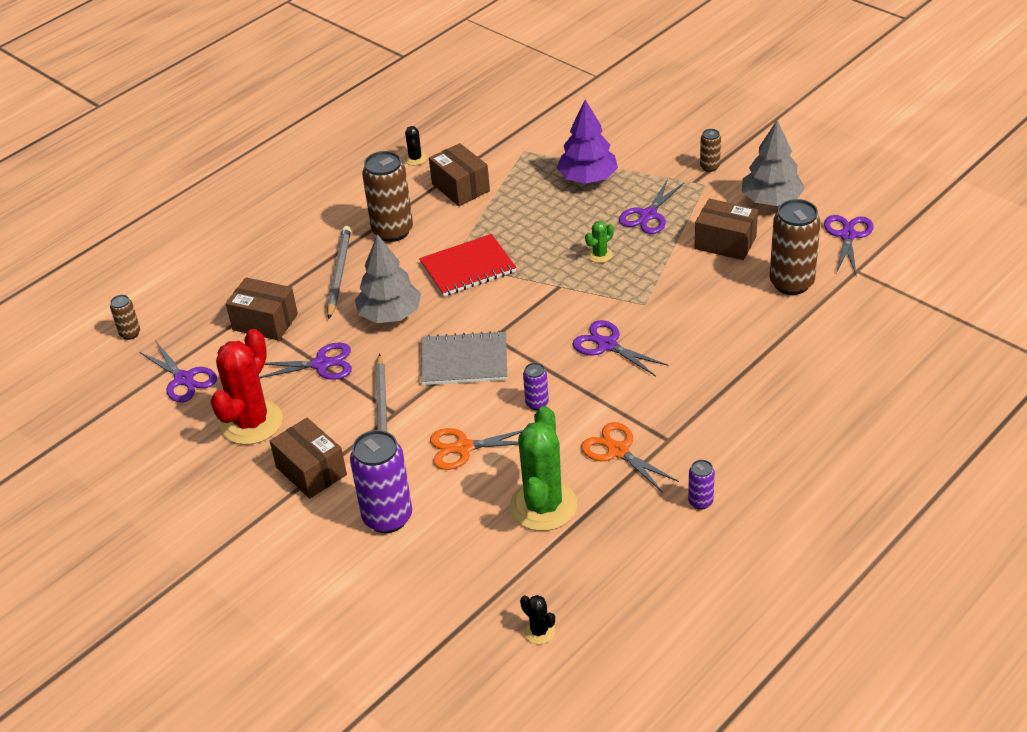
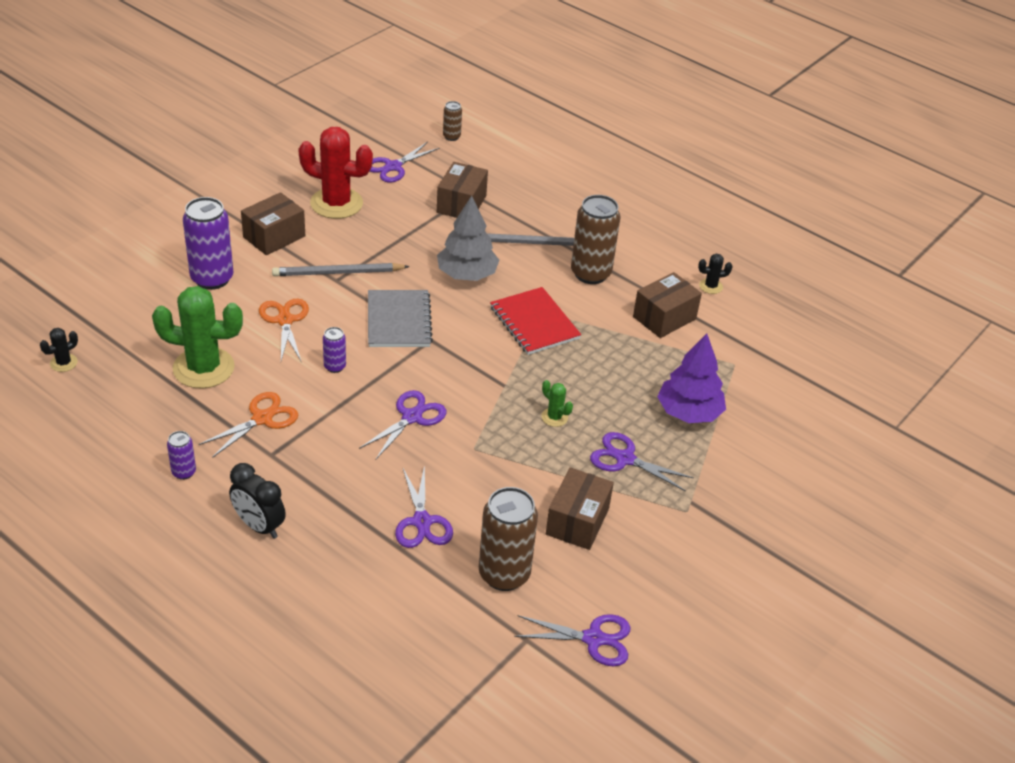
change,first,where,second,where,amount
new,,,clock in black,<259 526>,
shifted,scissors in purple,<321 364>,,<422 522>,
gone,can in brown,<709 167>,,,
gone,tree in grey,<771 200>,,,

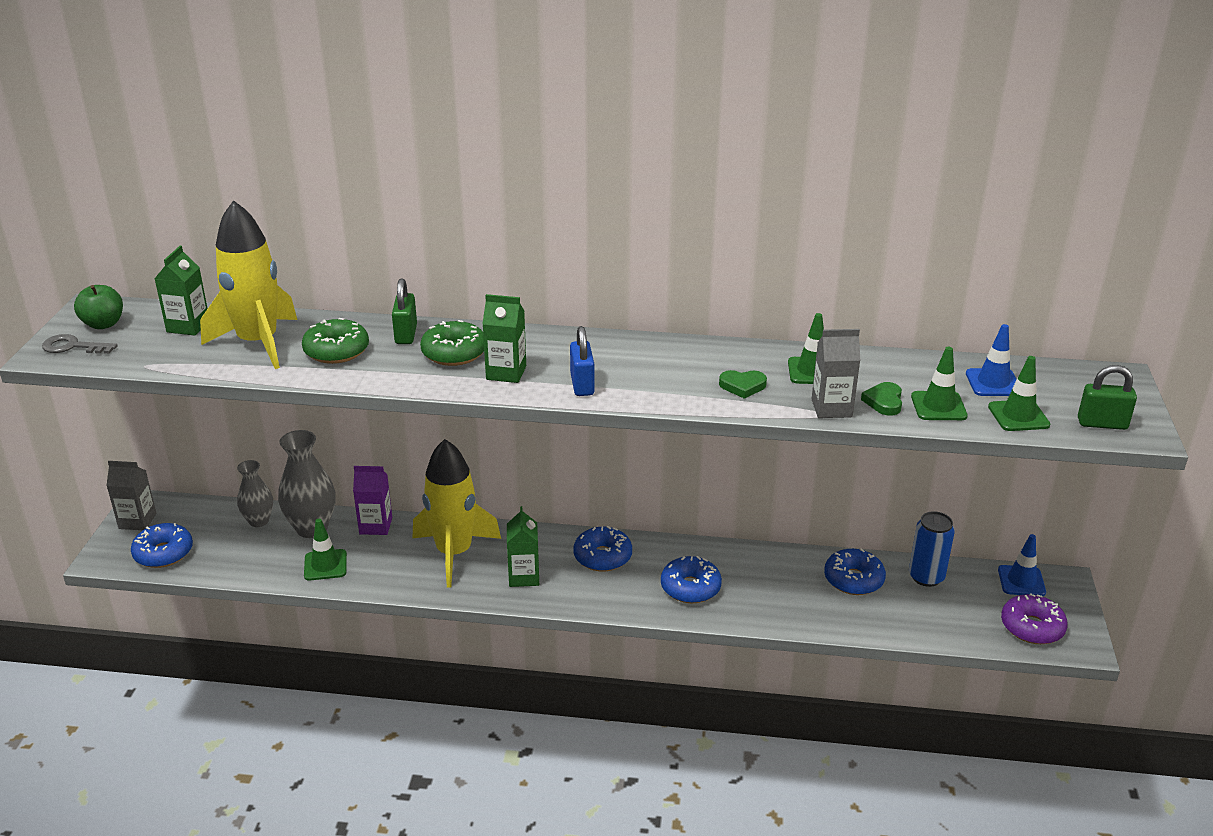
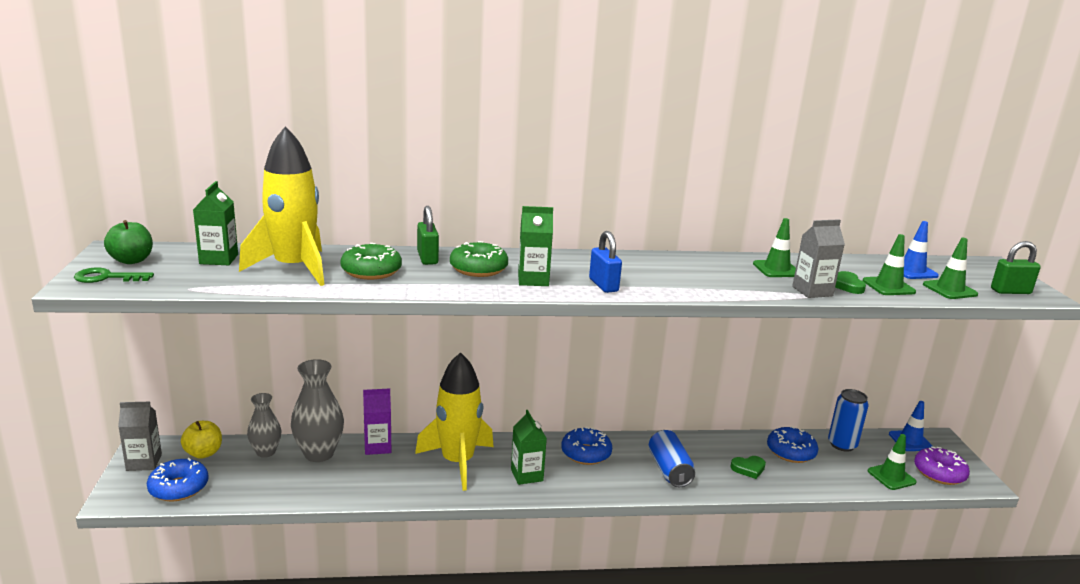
change,first,where,second,where,amount
repainted,key in grey,<73 346>,key in green,<107 277>,
new,,,apple in yellow,<203 453>,
swapped,donut in blue,<690 588>,can in blue,<669 470>,
shifted,heart in green,<742 386>,,<748 468>,
shifted,traffic cone in green,<325 565>,,<891 476>,

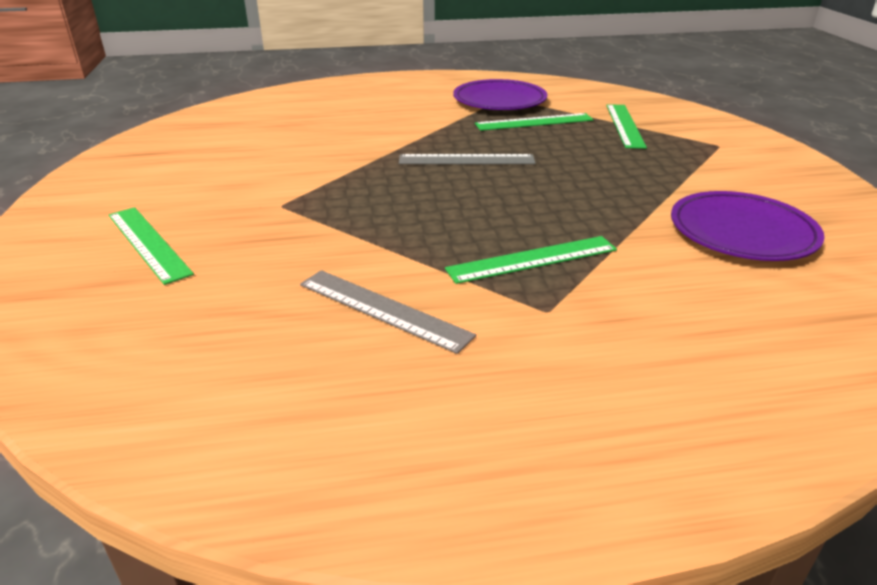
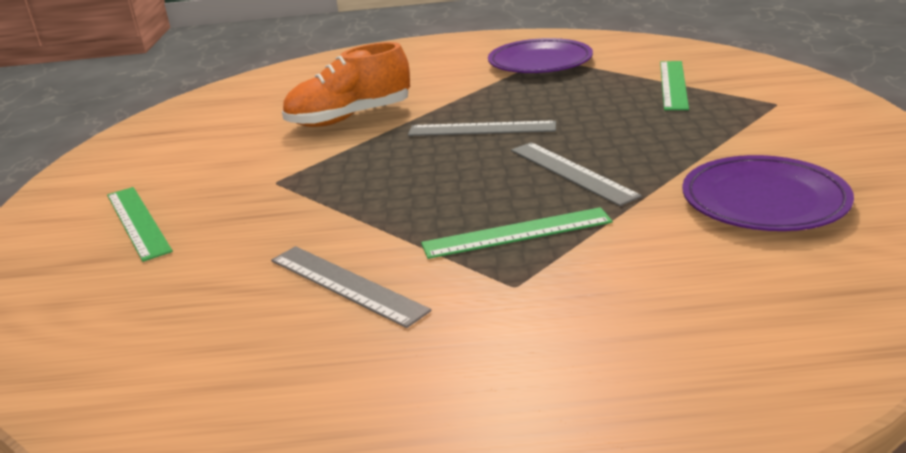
change,first,where,second,where,amount
new,,,shoe in orange,<350 118>,
new,,,ruler in grey,<572 172>,
gone,ruler in green,<534 122>,,,

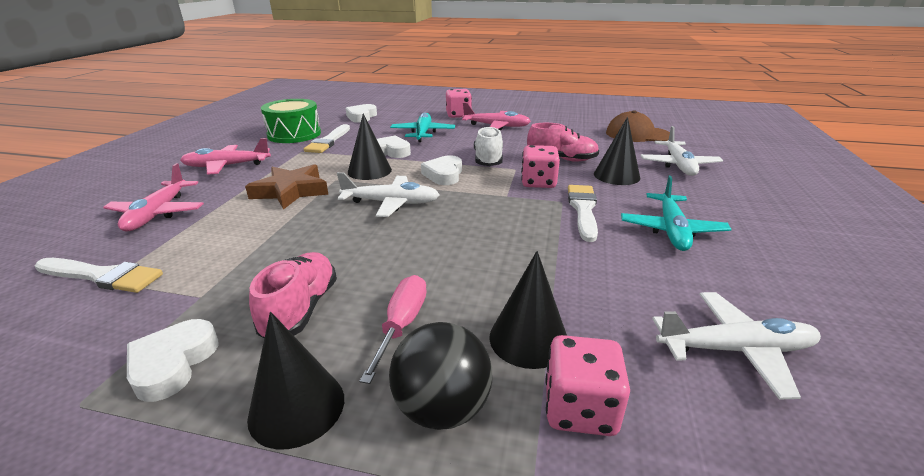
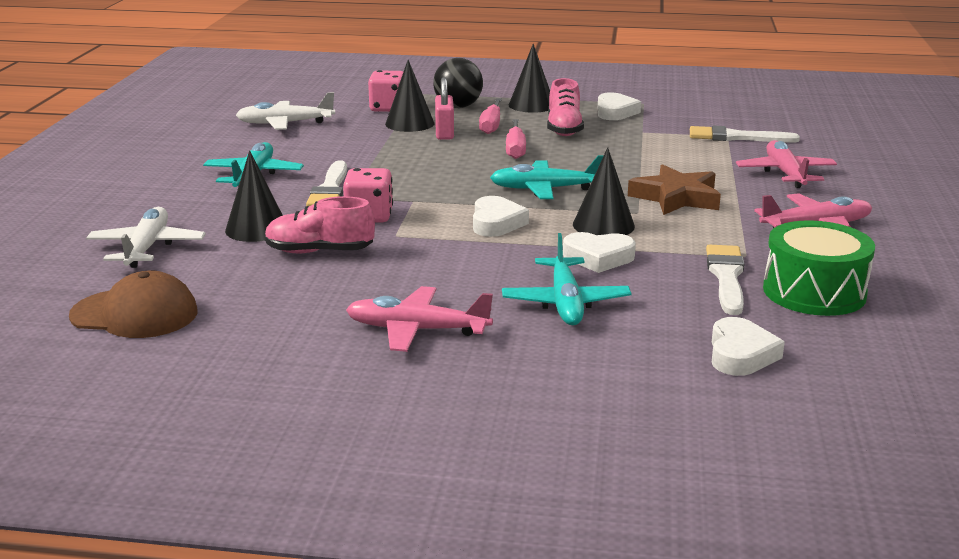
change,first,where,second,where,amount
new,,,padlock in pink,<444 133>,
repainted,plane in white,<391 203>,plane in turquoise,<546 189>,
new,,,screwdriver in pink,<515 149>,
gone,dice in pink,<458 115>,,,
gone,shoe in white,<488 160>,,,

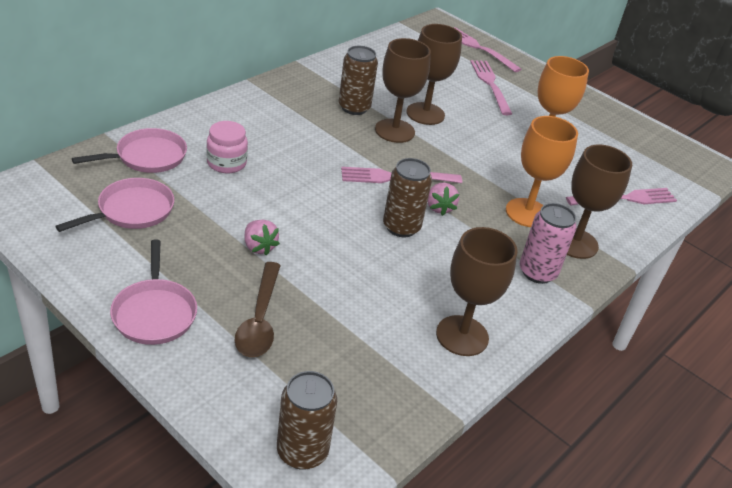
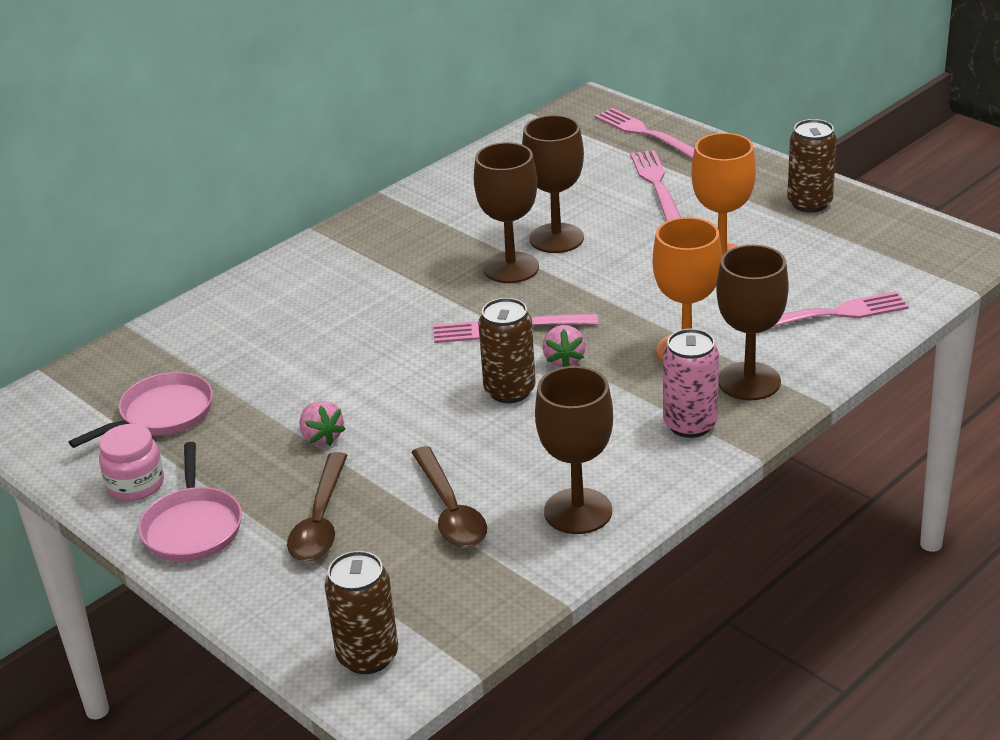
change,first,where,second,where,amount
shifted,jar in pink,<226 163>,,<135 485>,
new,,,spoon in brown,<450 510>,
shifted,can in brown,<354 108>,,<809 203>,
gone,pan in pink,<147 157>,,,

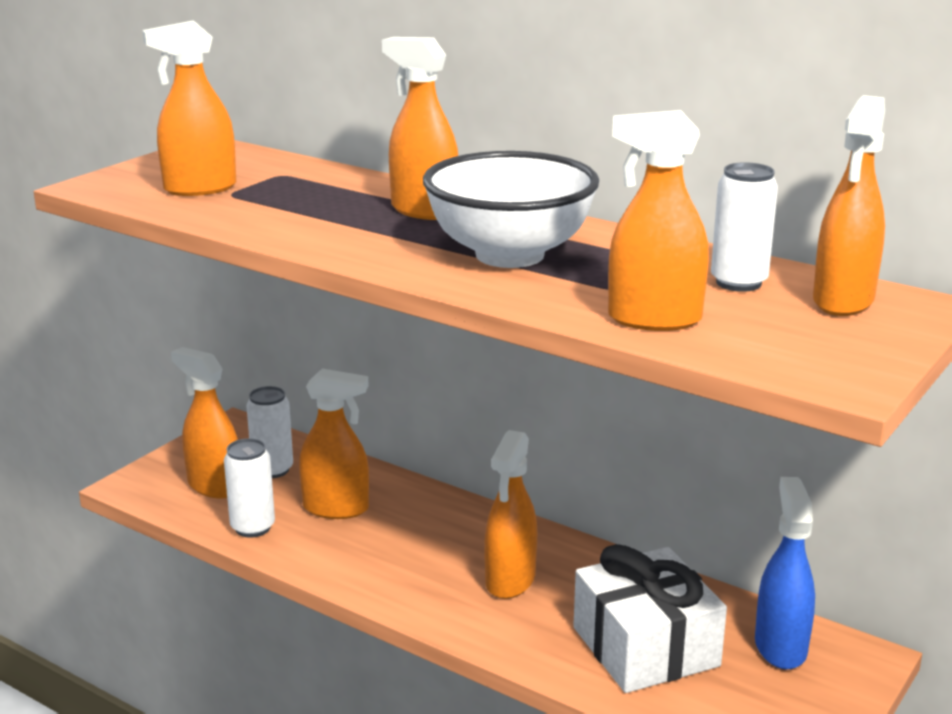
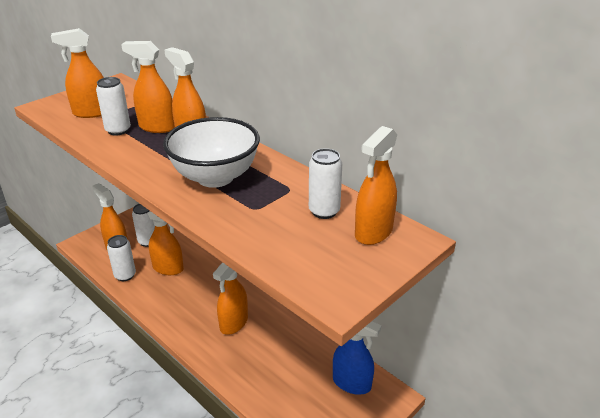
change,first,where,second,where,amount
new,,,can in white,<118 130>,
shifted,spray bottle in orange,<653 319>,,<156 127>,
rotated,spray bottle in blue,<780 646>,,<352 383>,105 degrees clockwise
gone,gift in white,<645 647>,,,

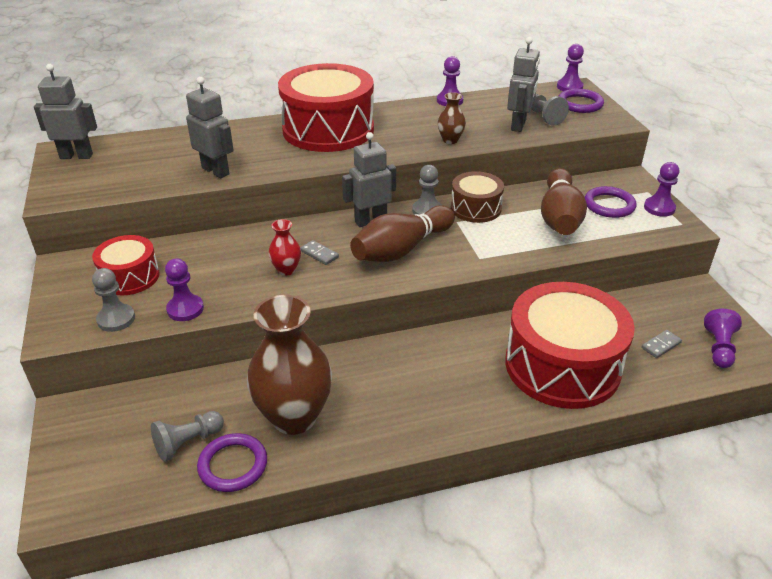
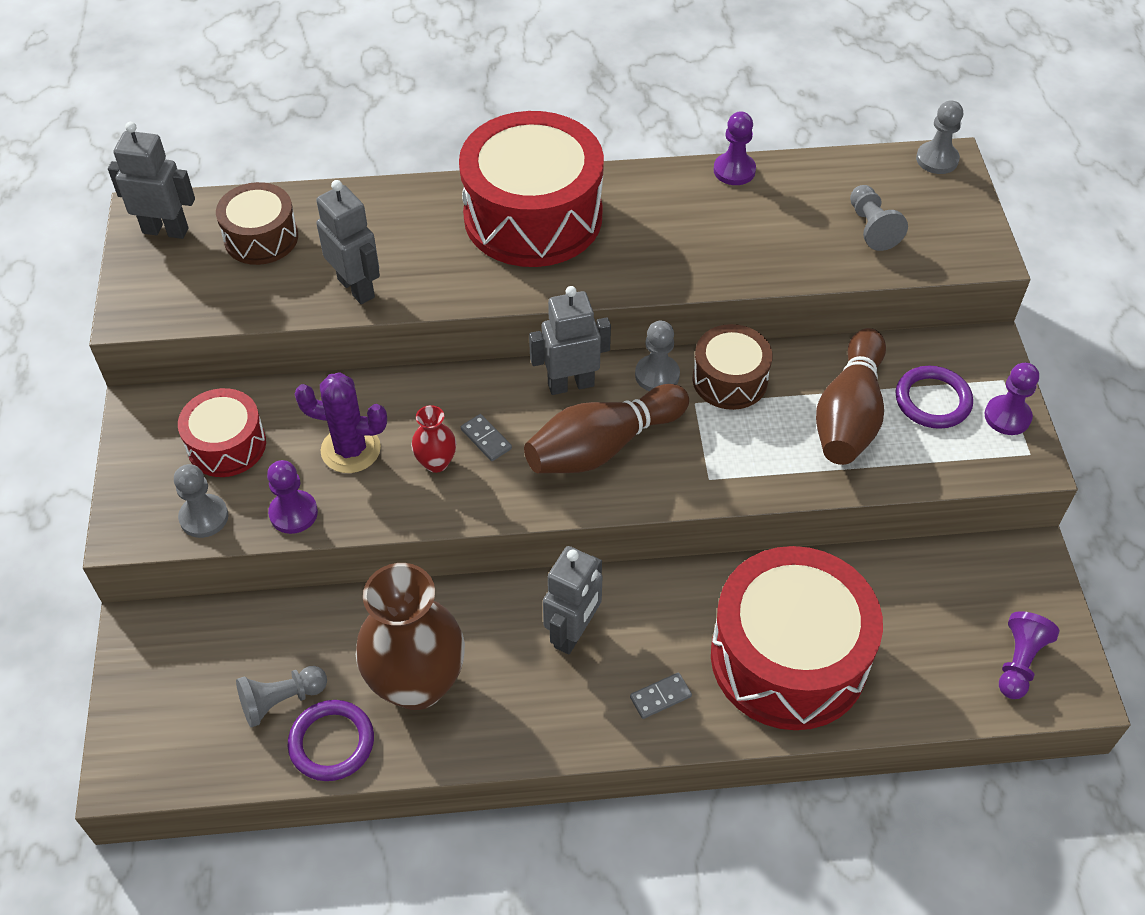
change,first,where,second,where,amount
new,,,drum in brown,<261 238>,
new,,,cactus in purple,<350 449>,
shifted,robot in grey,<519 125>,,<573 633>,
shifted,domino in grey,<661 345>,,<660 697>,
repainted,pawn in purple,<569 87>,pawn in grey,<937 159>,
gone,vase in brown,<450 140>,,,
gone,ring in purple,<580 104>,,,

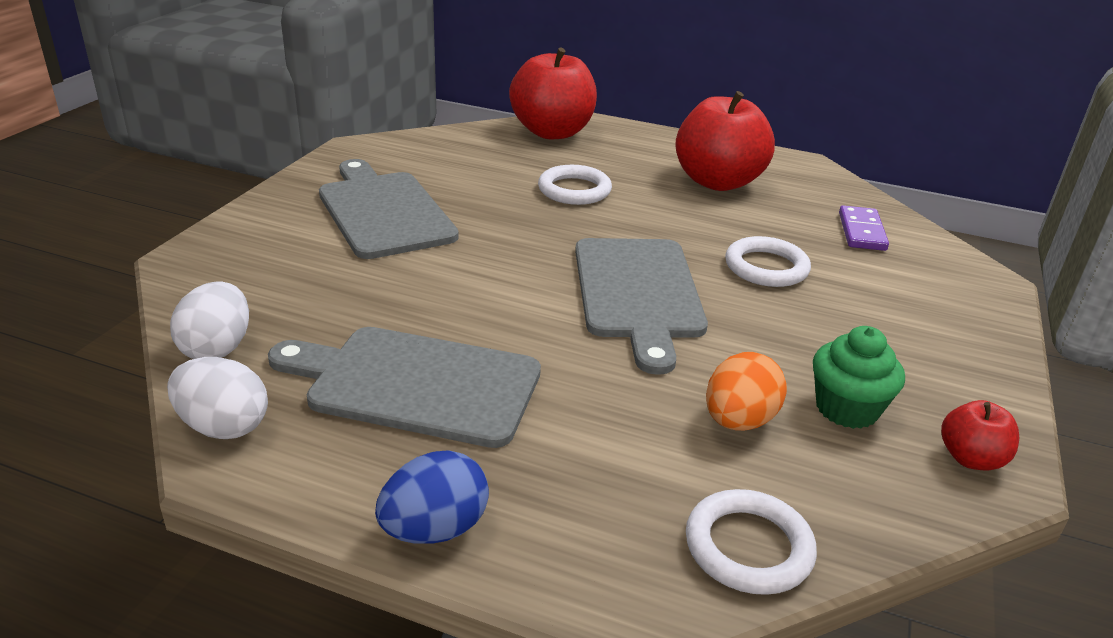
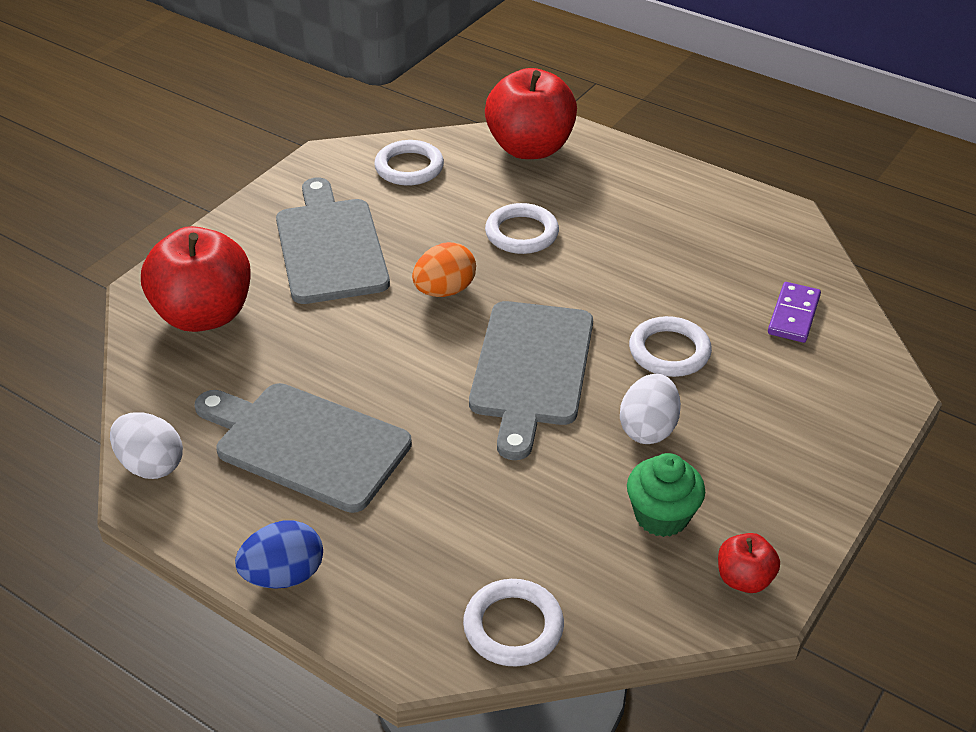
change,first,where,second,where,amount
shifted,apple in red,<718 182>,,<204 315>,
new,,,ring in white,<409 167>,
shifted,egg in orange,<738 421>,,<444 291>,
shifted,egg in white,<217 348>,,<648 429>,

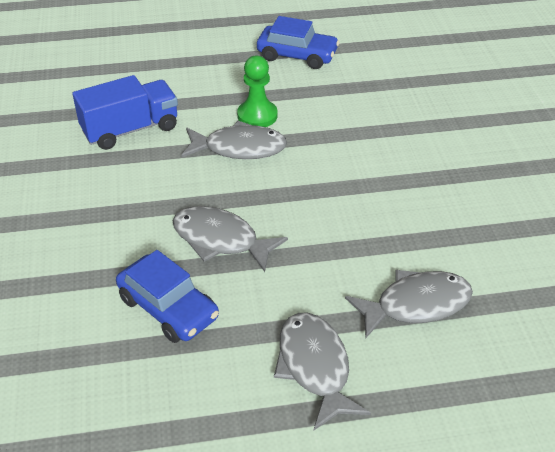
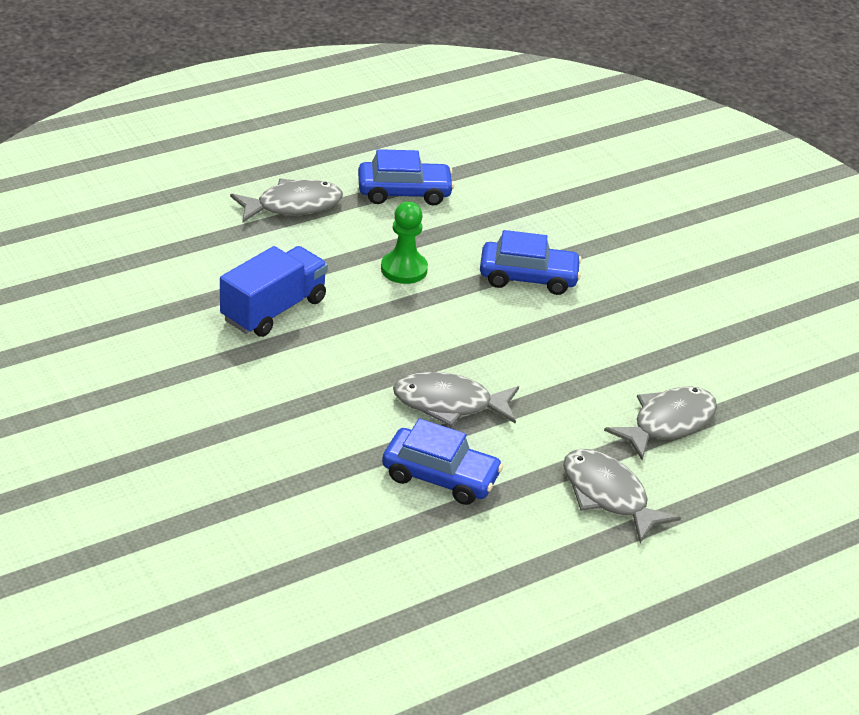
change,first,where,second,where,amount
shifted,fish in grey,<239 148>,,<293 205>,
new,,,car in blue,<528 277>,

